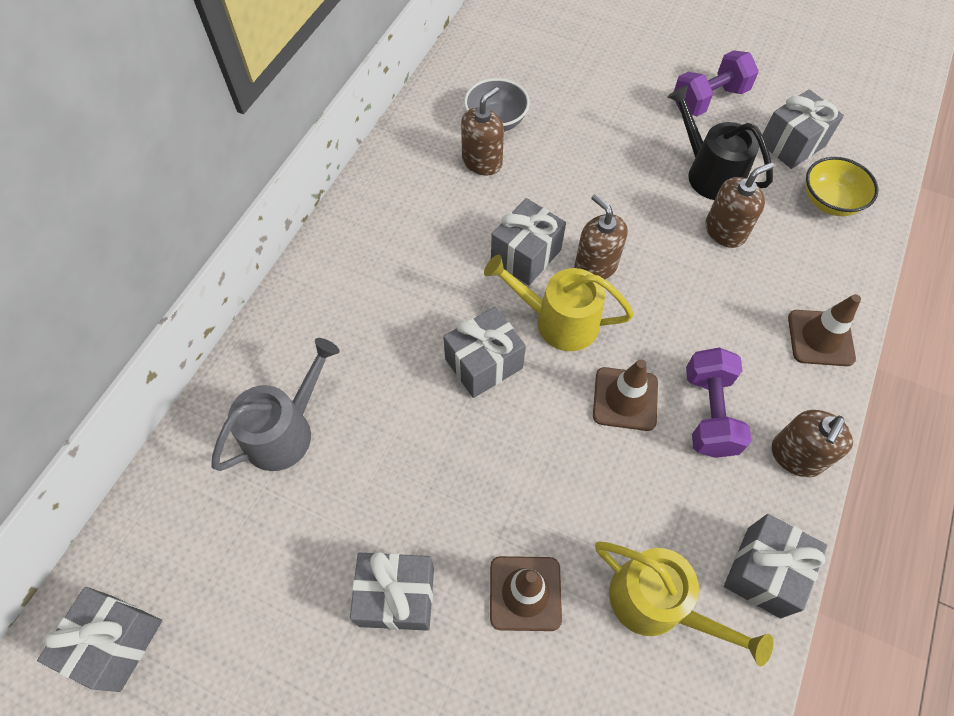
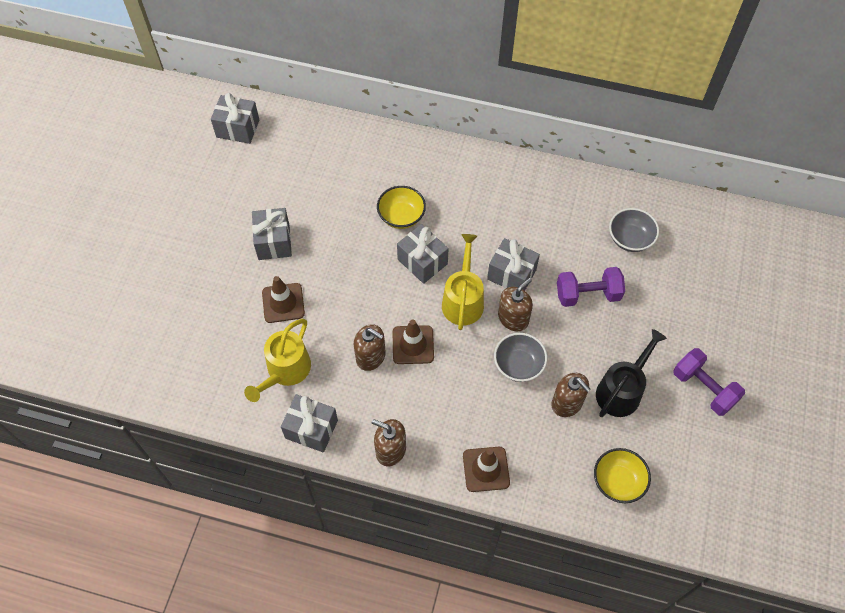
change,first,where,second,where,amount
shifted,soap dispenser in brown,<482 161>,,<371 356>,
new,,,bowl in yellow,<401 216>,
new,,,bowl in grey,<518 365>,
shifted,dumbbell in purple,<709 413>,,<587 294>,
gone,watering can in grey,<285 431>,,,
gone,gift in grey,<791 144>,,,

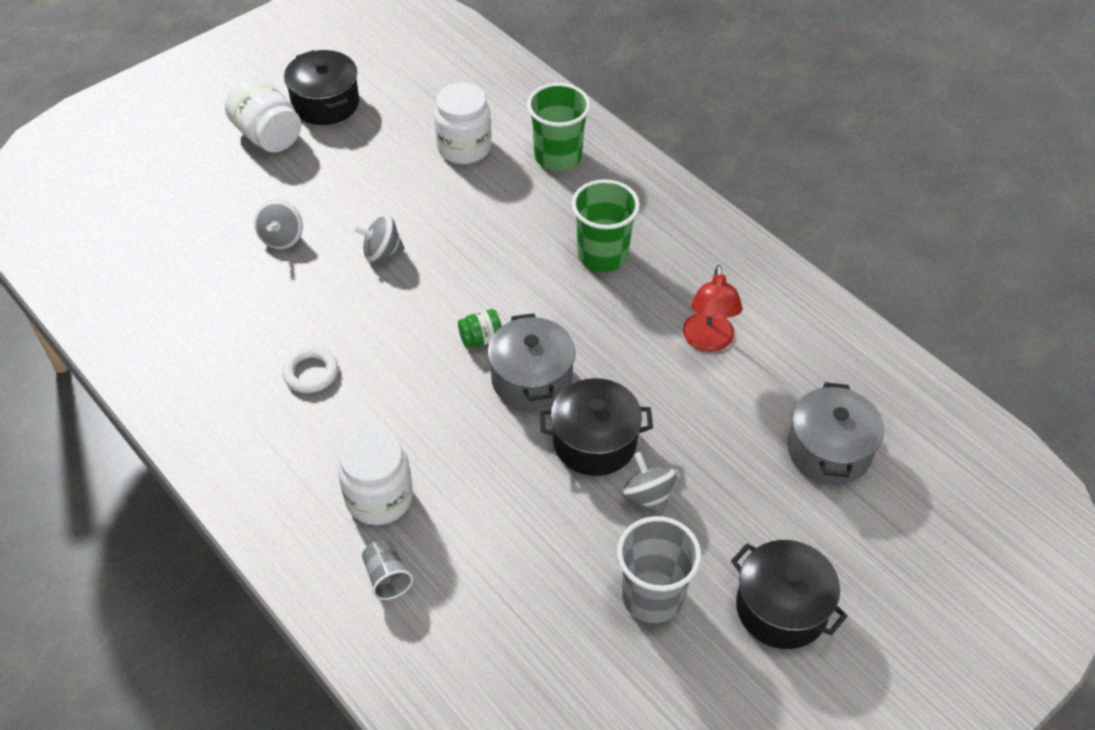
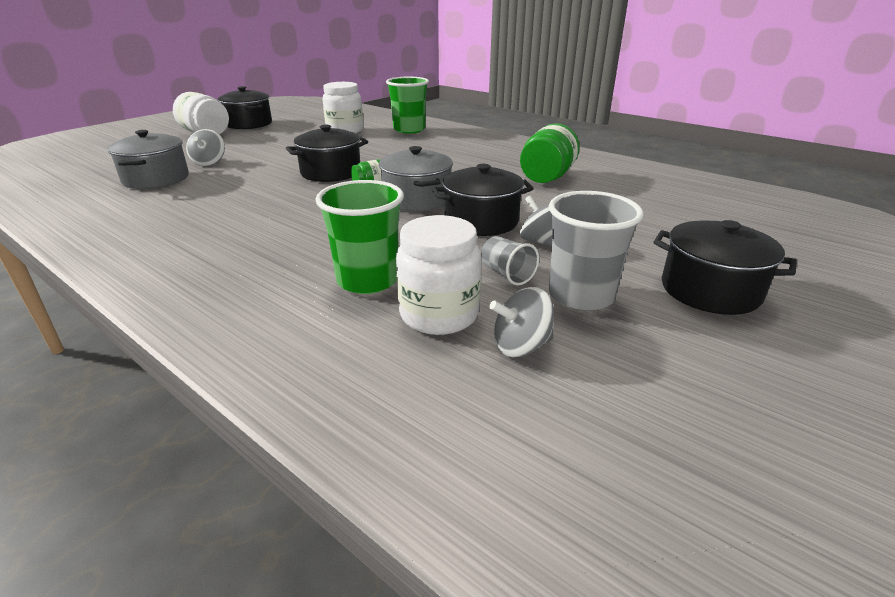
change,first,where,second,where,amount
shifted,pot in grey,<829 451>,,<156 179>,
new,,,pot in black,<331 172>,
shifted,cup in green,<602 255>,,<368 280>,
shifted,jar in white,<379 498>,,<439 315>,
shifted,cup in grey,<387 577>,,<507 274>,
shifted,spinning top in grey,<381 252>,,<521 346>,
swapped,lamp in red,<708 341>,jar in green,<547 177>,
gone,ring in white,<311 373>,,,

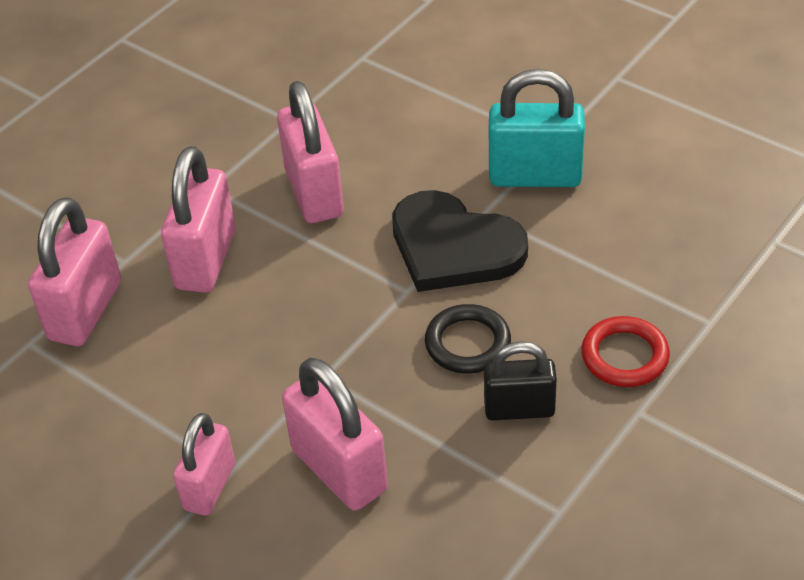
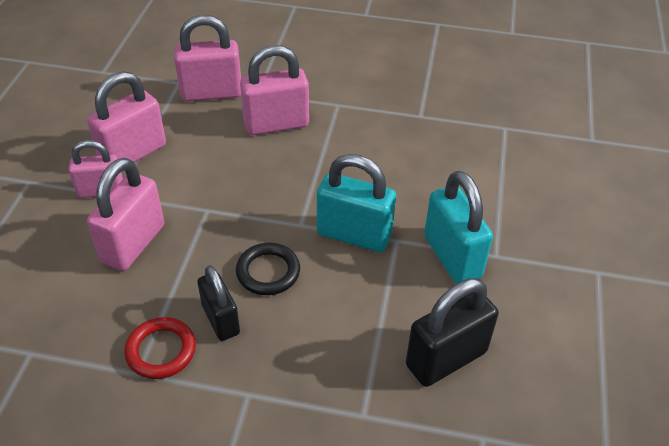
change,first,where,second,where,amount
shifted,padlock in pink,<314 193>,,<133 154>,
shifted,ring in red,<624 356>,,<161 351>,
swapped,heart in black,<454 247>,padlock in turquoise,<354 235>,
new,,,padlock in black,<446 359>,

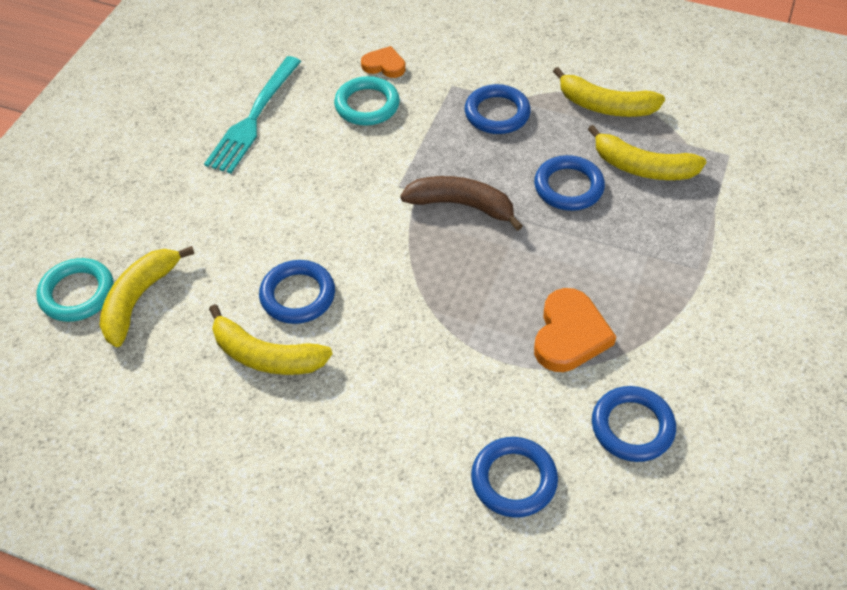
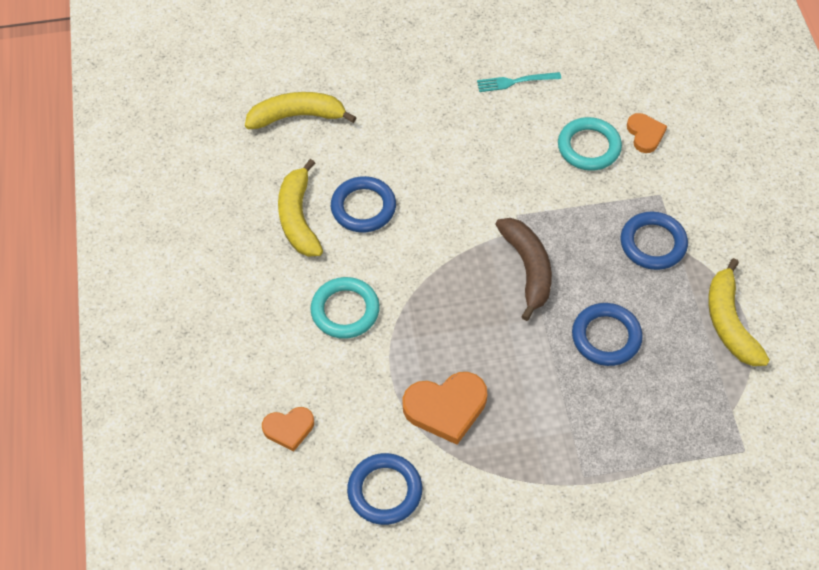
change,first,where,second,where,amount
swapped,ring in blue,<514 480>,heart in orange,<289 429>,
shifted,ring in turquoise,<77 293>,,<345 310>,
scaled,fork in turquoise,<253 119>,,<514 82>,x0.54
gone,banana in yellow,<643 167>,,,

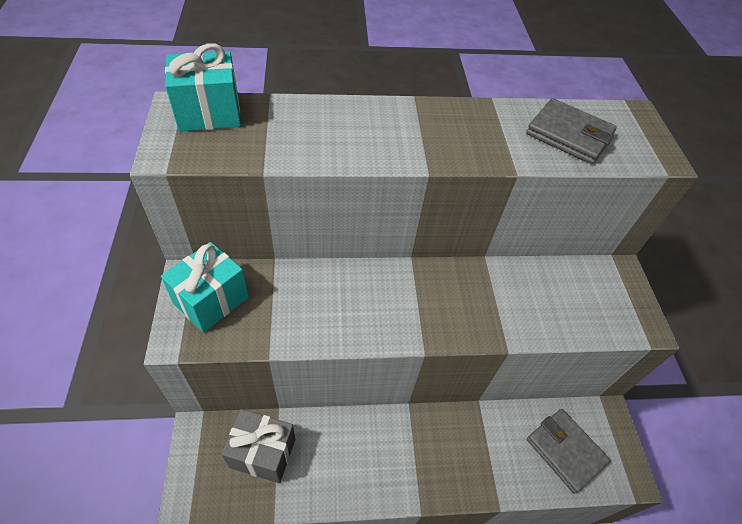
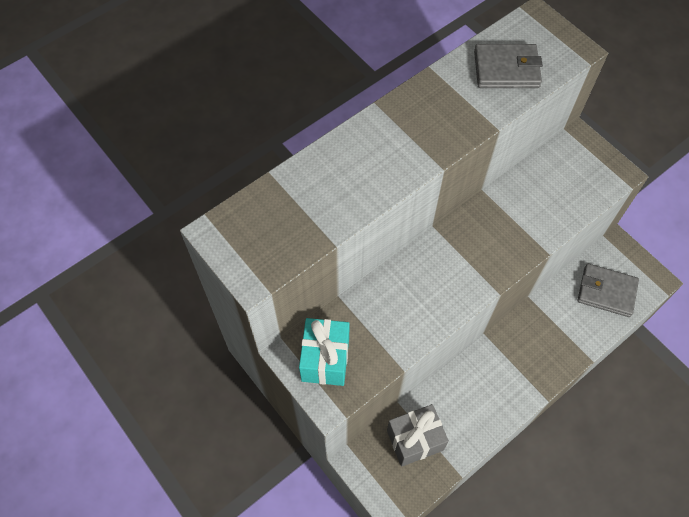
change,first,where,second,where,amount
gone,gift in turquoise,<209 113>,,,

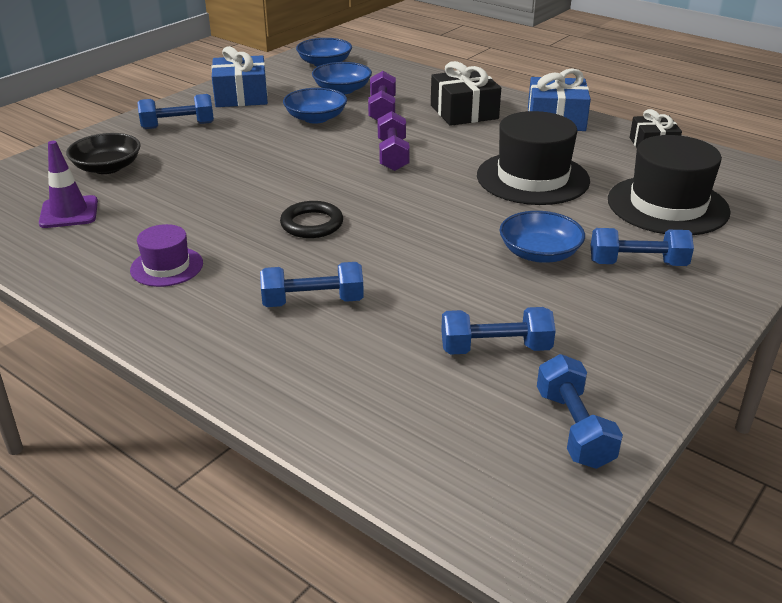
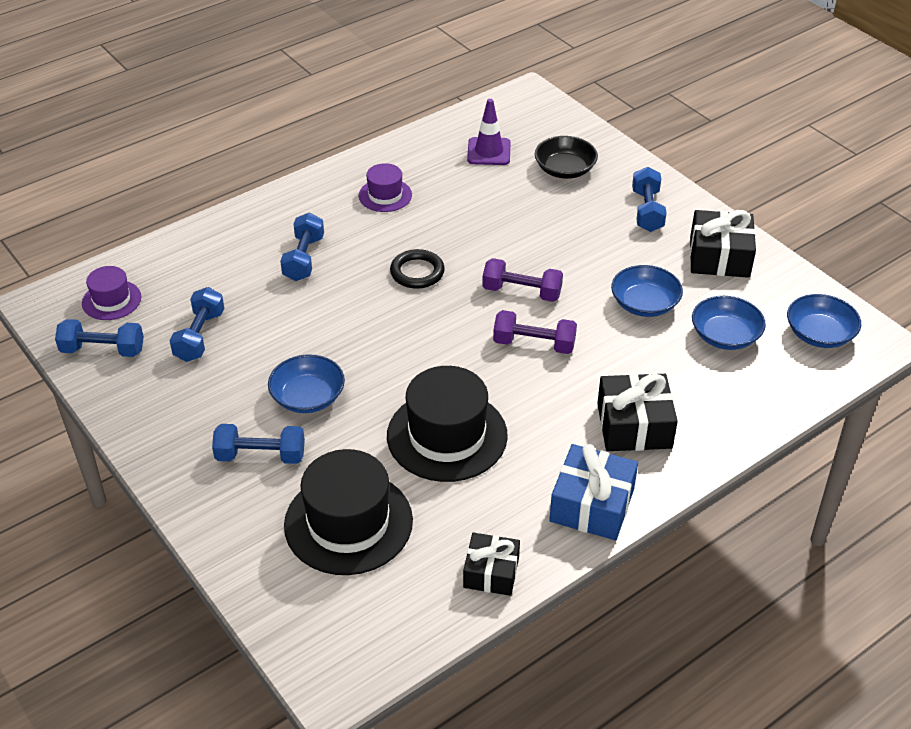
change,first,where,second,where,amount
new,,,hat in purple,<111 300>,
rotated,dumbbell in blue,<637 264>,,<260 456>,75 degrees clockwise
shifted,dumbbell in purple,<382 110>,,<522 292>,
repainted,gift in blue,<241 96>,gift in black,<719 257>,

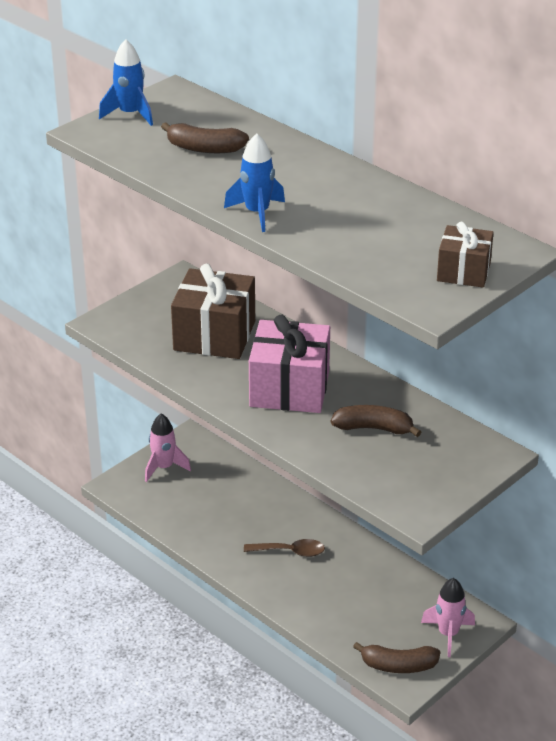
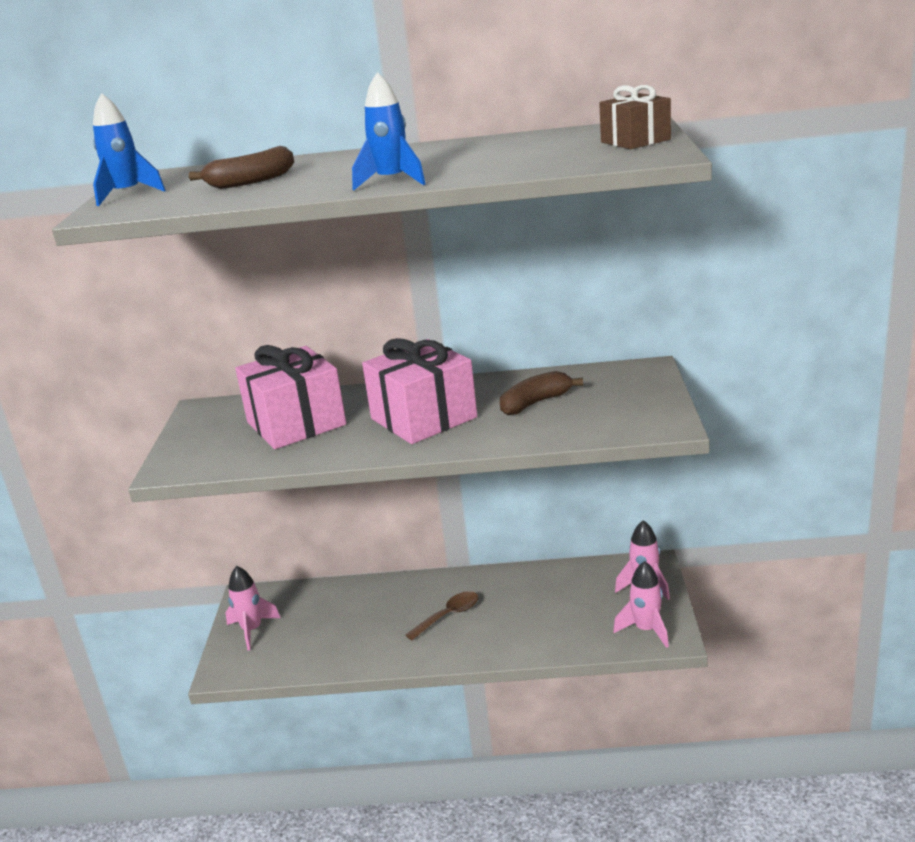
change,first,where,second,where,amount
repainted,gift in brown,<214 336>,gift in pink,<296 423>,
swapped,banana in brown,<398 665>,rocket in pink,<646 630>,

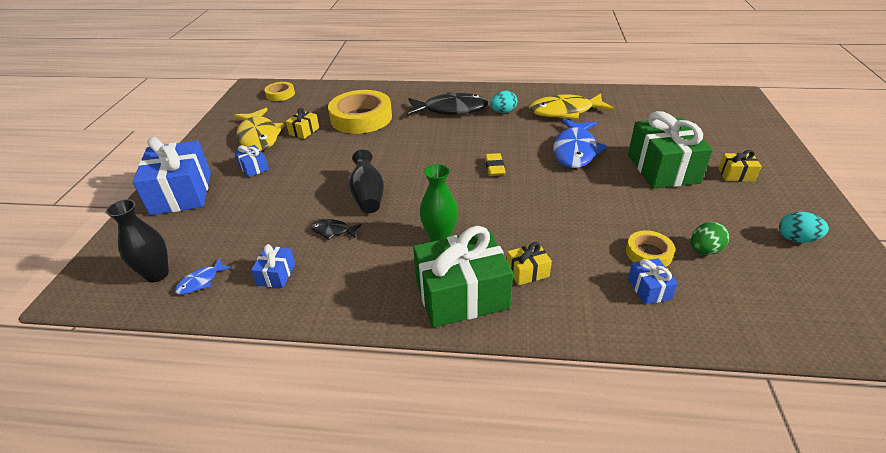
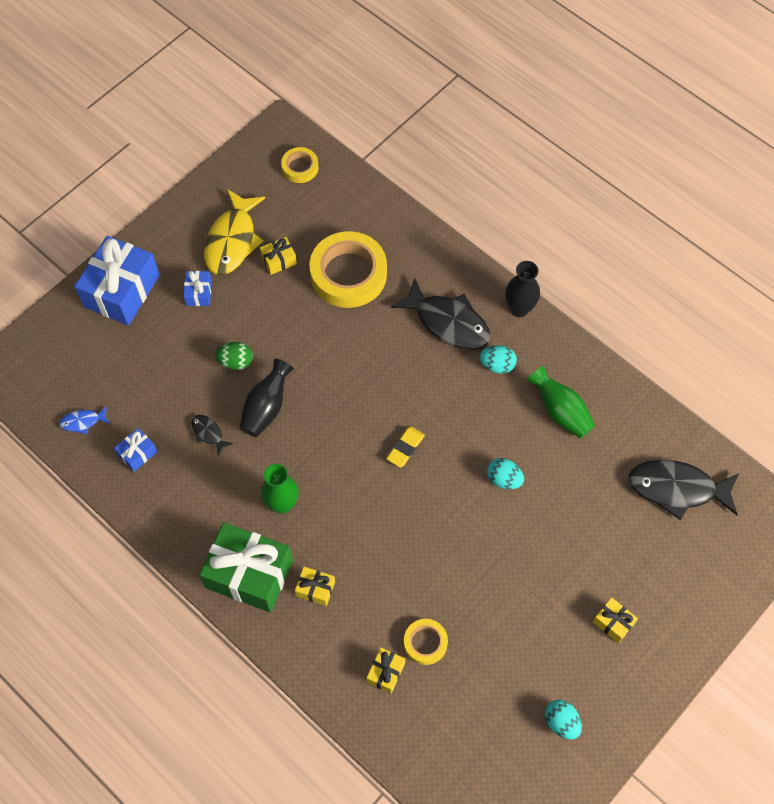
change,first,where,second,where,amount
shifted,egg in green,<704 250>,,<236 362>,
repainted,gift in blue,<649 289>,gift in yellow,<386 673>,
swapped,fish in blue,<575 150>,egg in turquoise,<503 479>,
shifted,vase in black,<157 274>,,<519 309>,
swapped,fish in yellow,<565 112>,vase in green,<560 411>,
new,,,fish in black,<677 489>,
gone,gift in green,<662 169>,,,

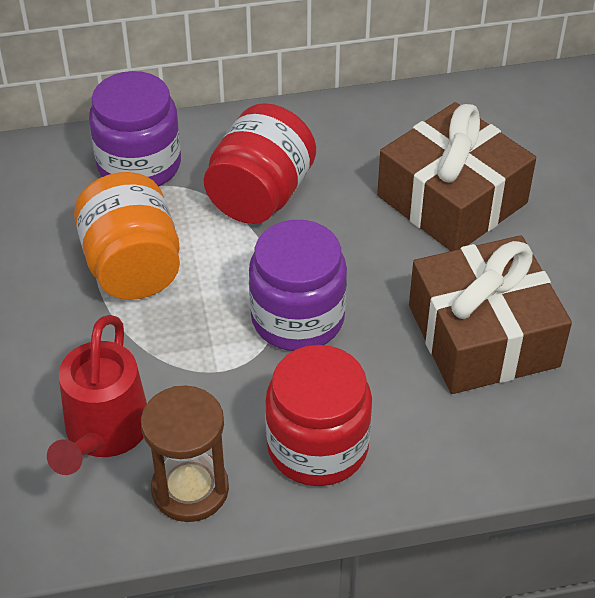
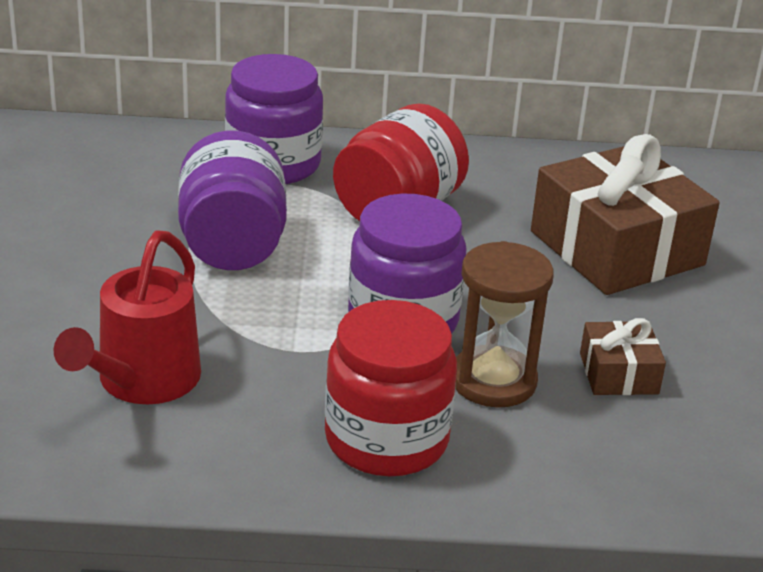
change,first,where,second,where,amount
repainted,jar in orange,<132 267>,jar in purple,<232 245>,
shifted,hourglass in brown,<190 489>,,<493 381>,
scaled,gift in brown,<483 336>,,<618 373>,x0.47

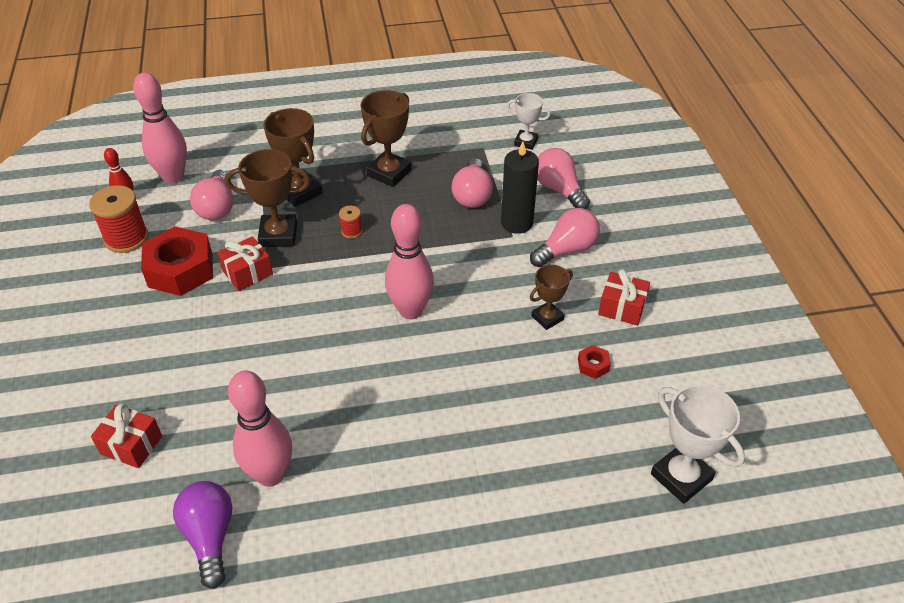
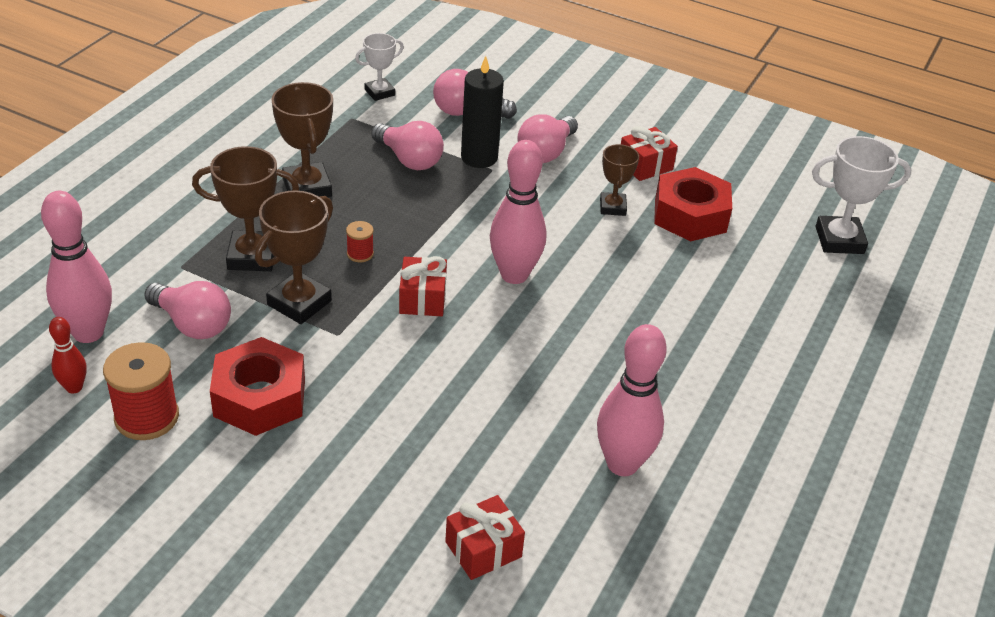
change,first,where,second,where,amount
shifted,gift in red,<247 273>,,<422 299>,
rotated,light bulb in pink,<566 250>,,<546 152>,150 degrees counterclockwise
scaled,nut in red,<593 365>,,<690 215>,x2.38
gone,light bulb in purple,<210 537>,,,

